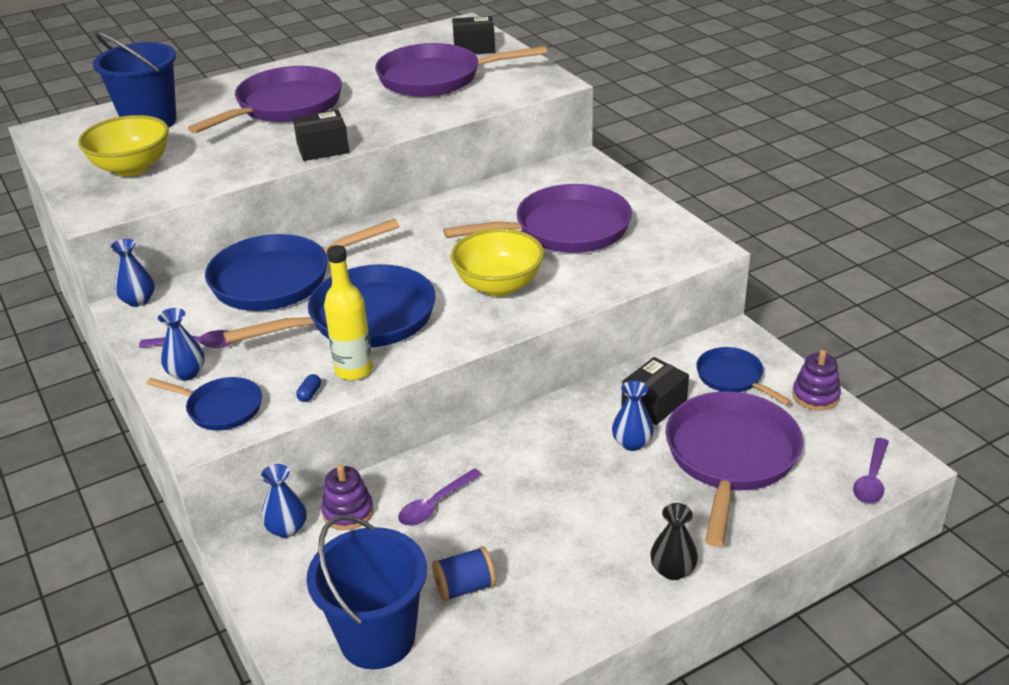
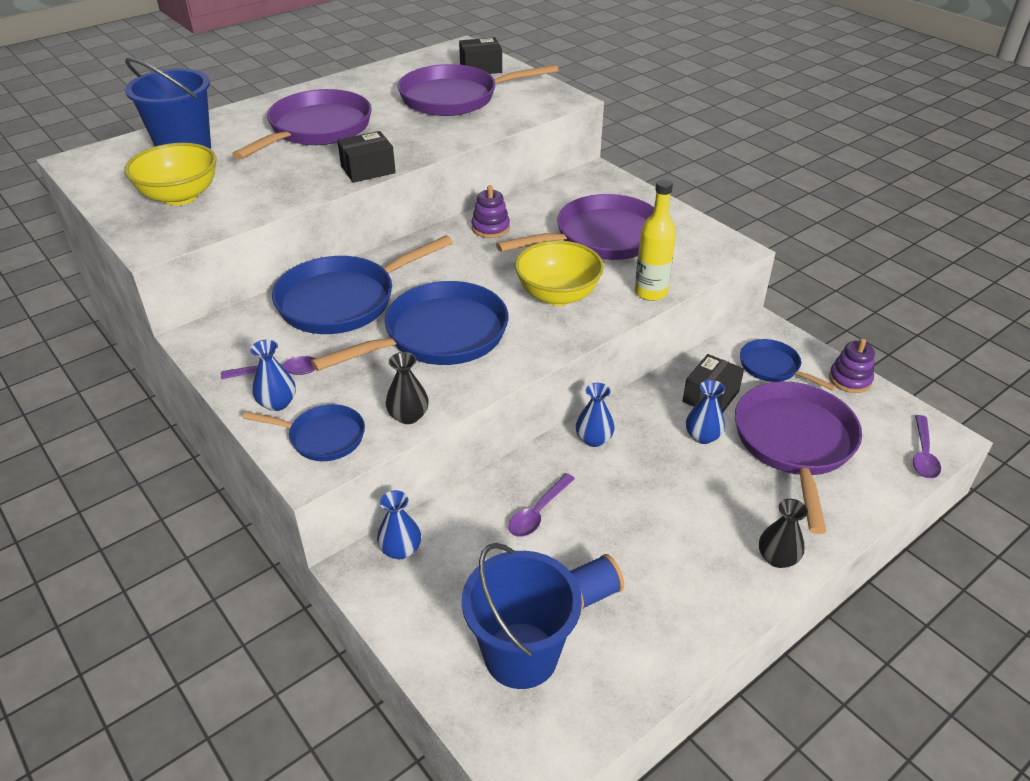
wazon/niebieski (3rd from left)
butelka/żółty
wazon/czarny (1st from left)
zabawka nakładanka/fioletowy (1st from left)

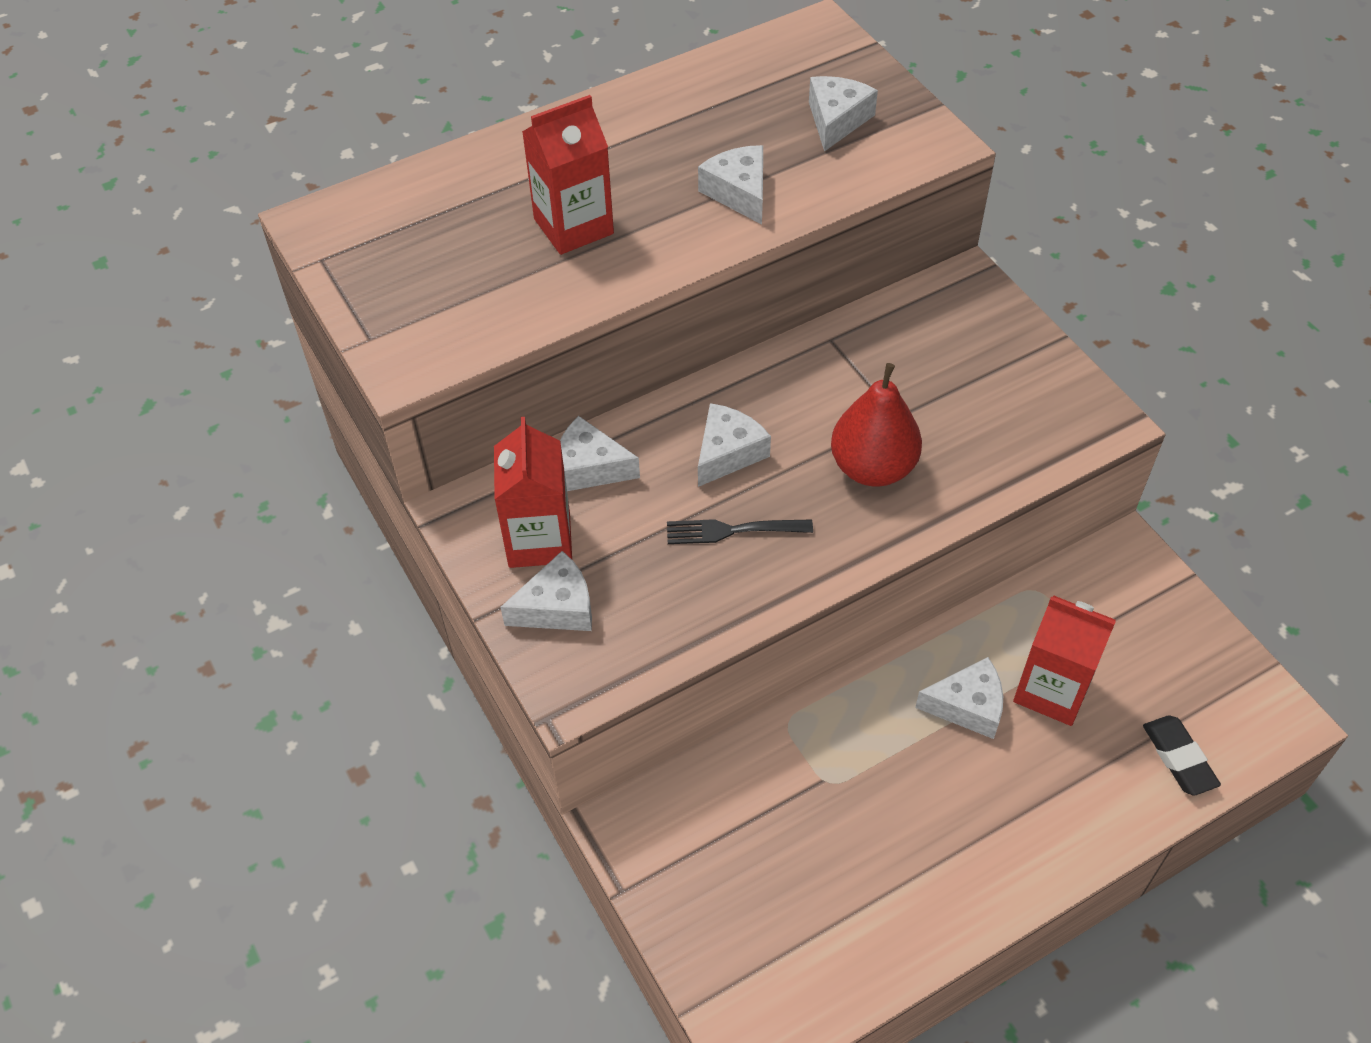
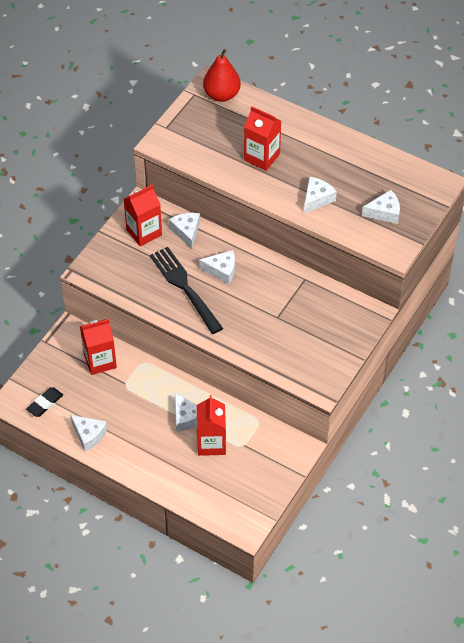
gruszka/czerwony
widelec/czarny
ser/biały (1st from left)
gumka do mazania/czarny
karton mleka/czerwony (1st from left)

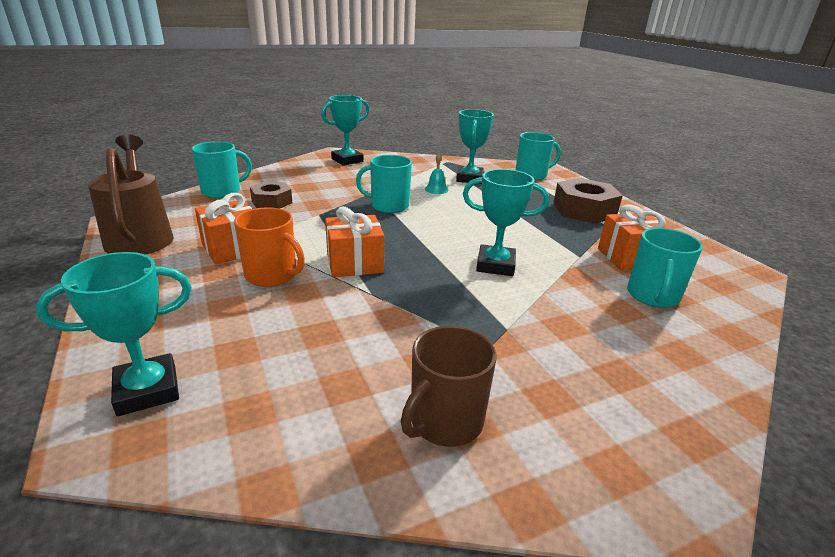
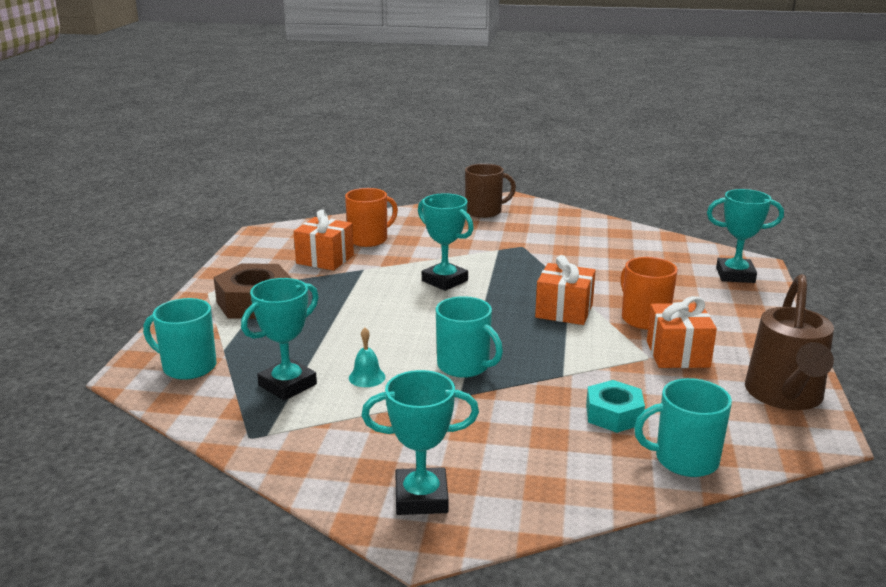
nakrętka/turkusowy
kubek/pomarańczowy (1st from left)
kubek/brązowy

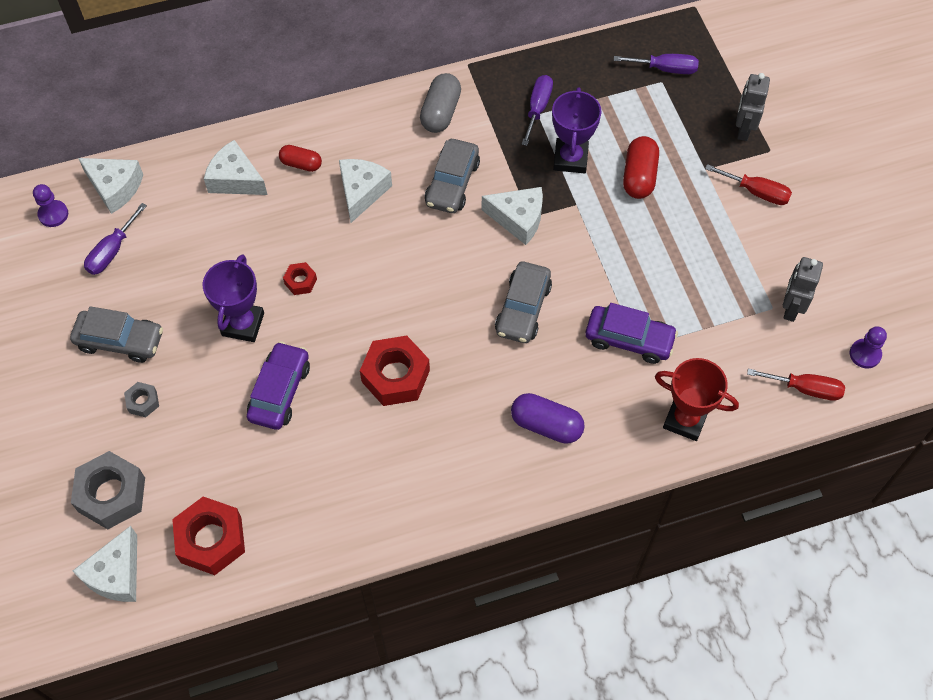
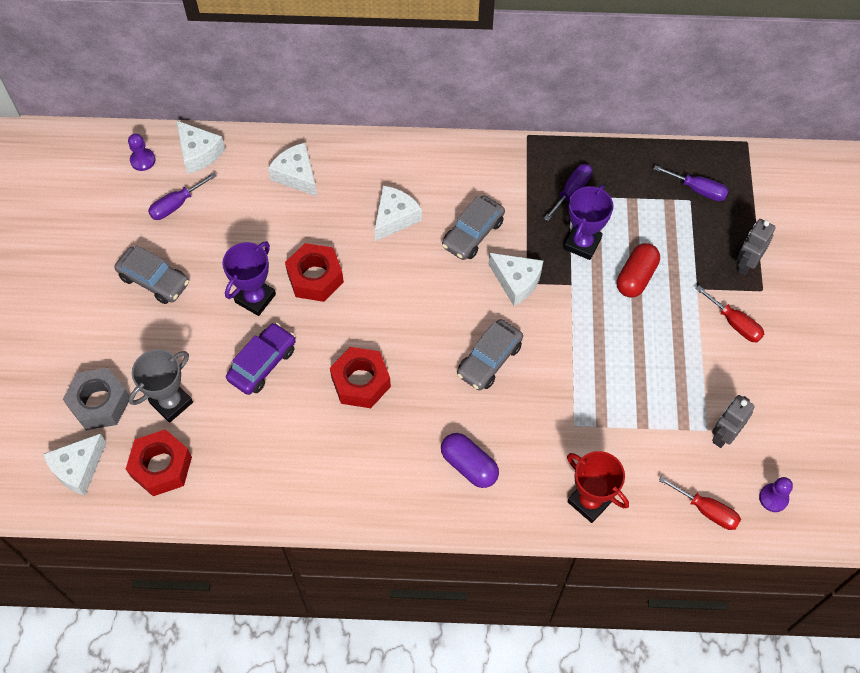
kapsułka/szary
kapsułka/czerwony (1st from left in the first image)
nakrętka/czerwony (2nd from left)
samochód/fioletowy (2nd from left in the first image)
nakrętka/szary (2nd from left in the first image)
puchar/szary

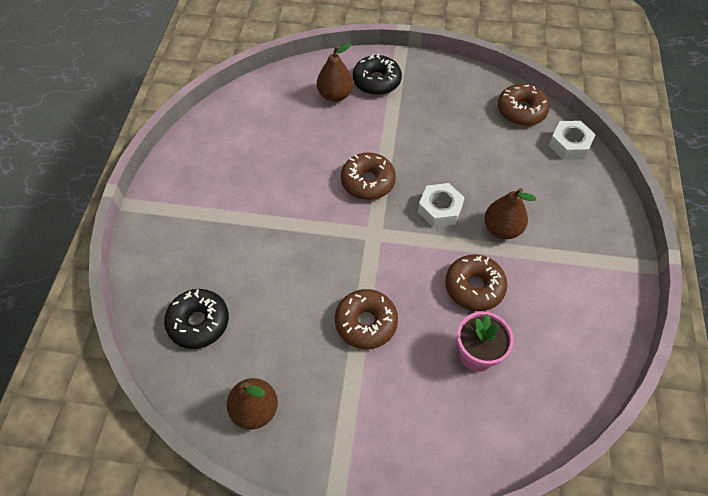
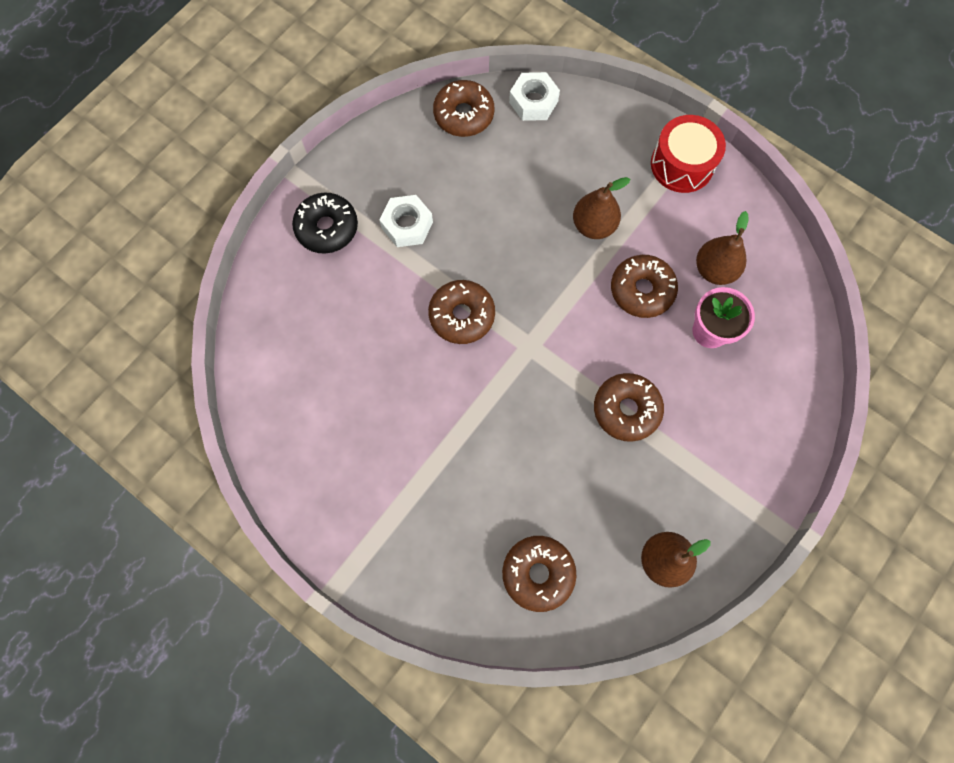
gruszka/brązowy (3rd from left)
nakrętka/biały (1st from left)
donut/brązowy (3rd from left)
bęben/czerwony

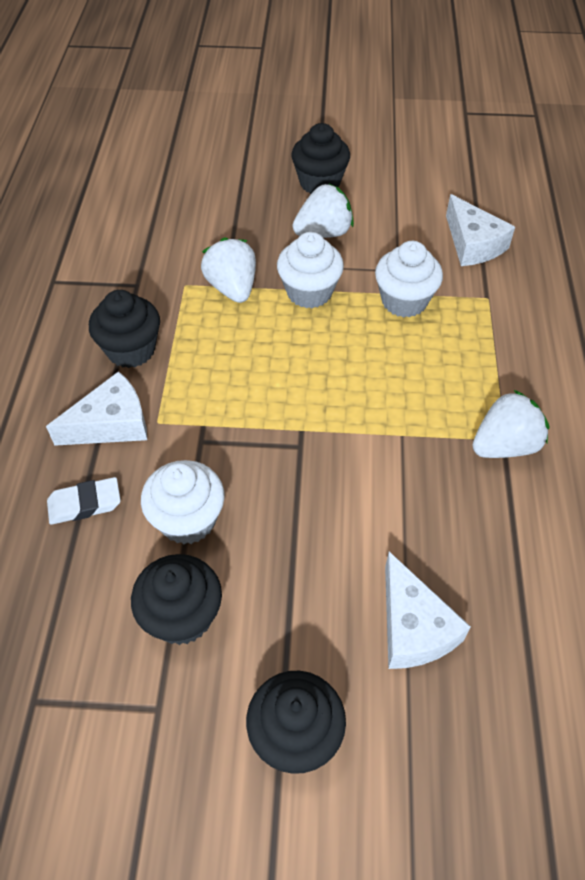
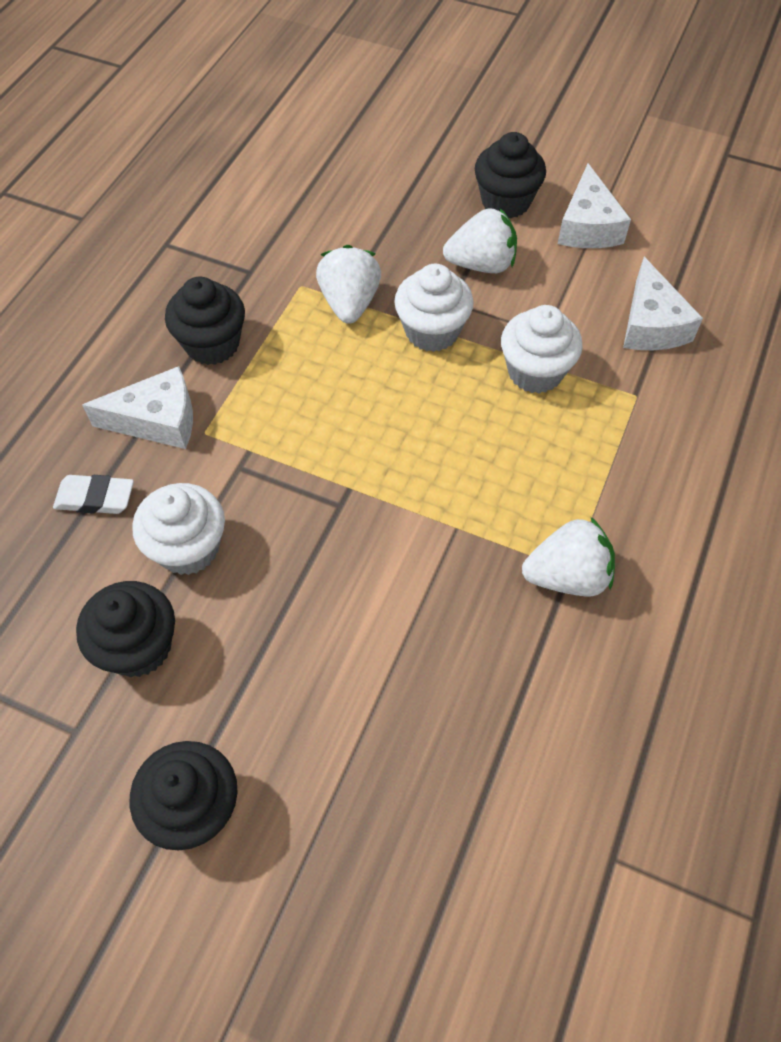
ser/biały (2nd from left)

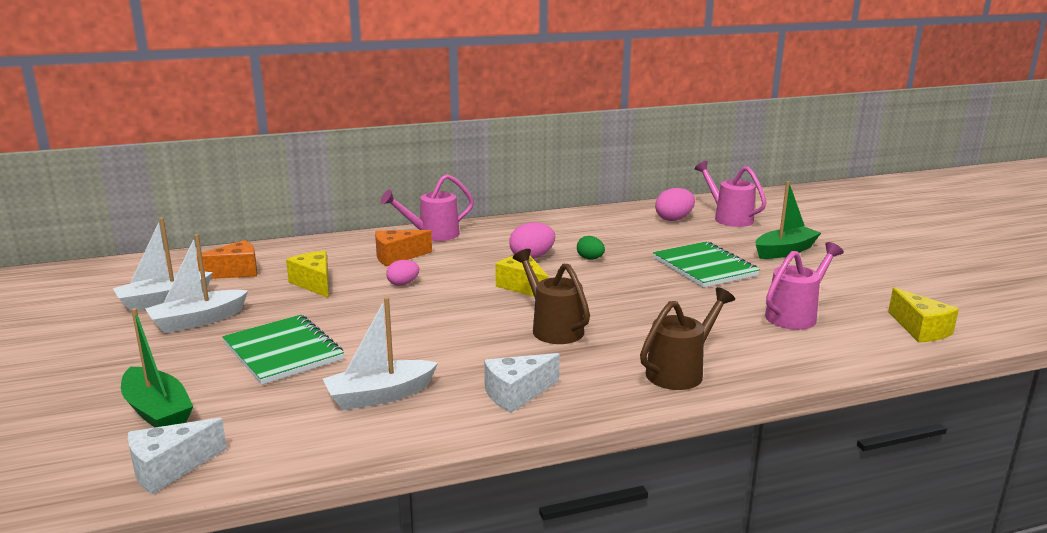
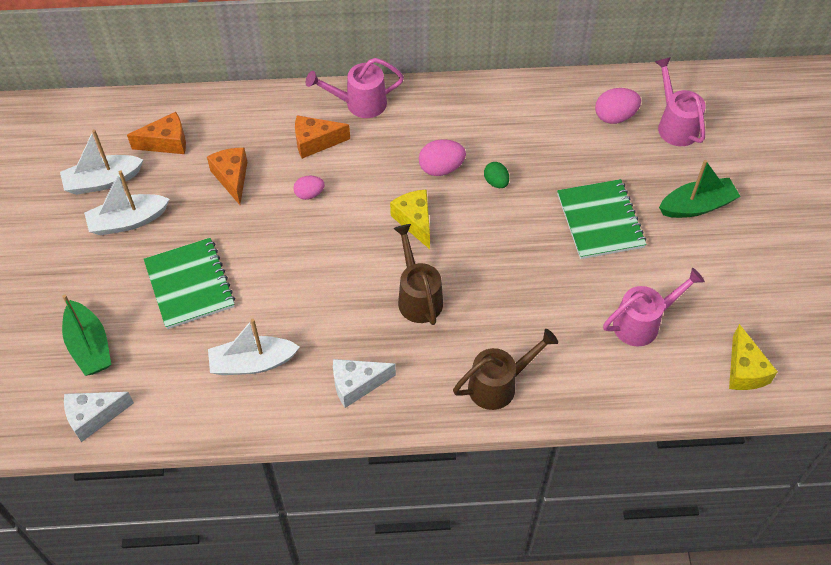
ser/pomarańczowy (2nd from left)

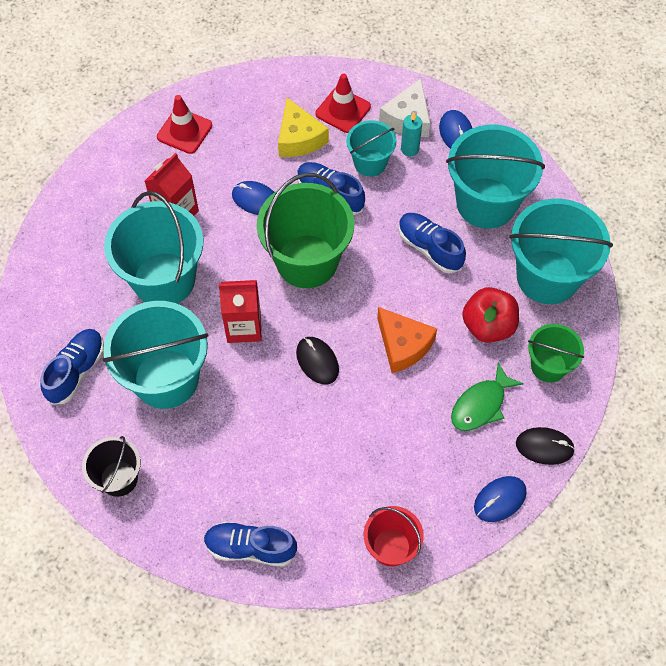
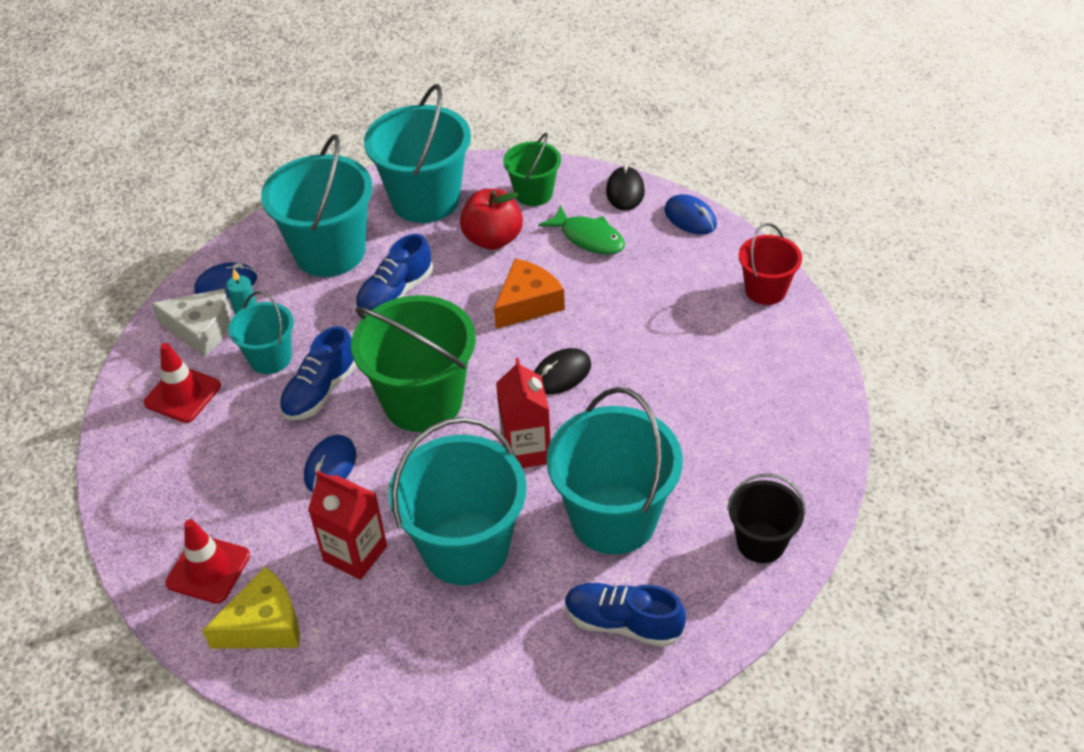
ser/żółty
but/niebieski (2nd from left in the first image)

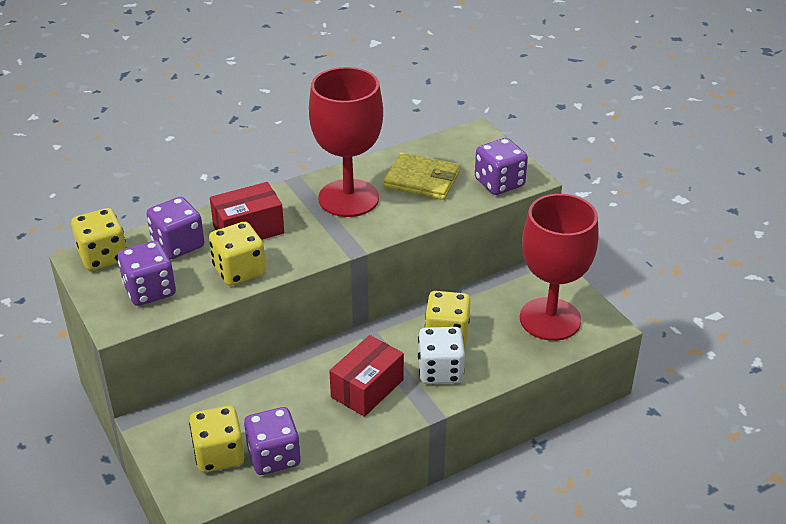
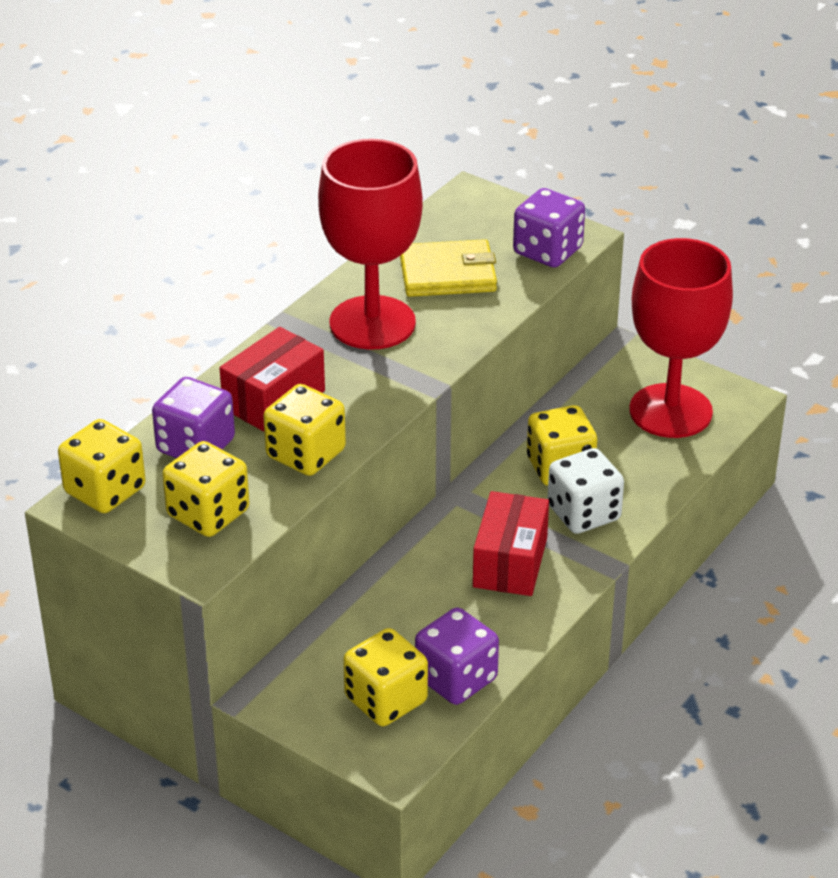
kostka do gry/żółty (2nd from left)

